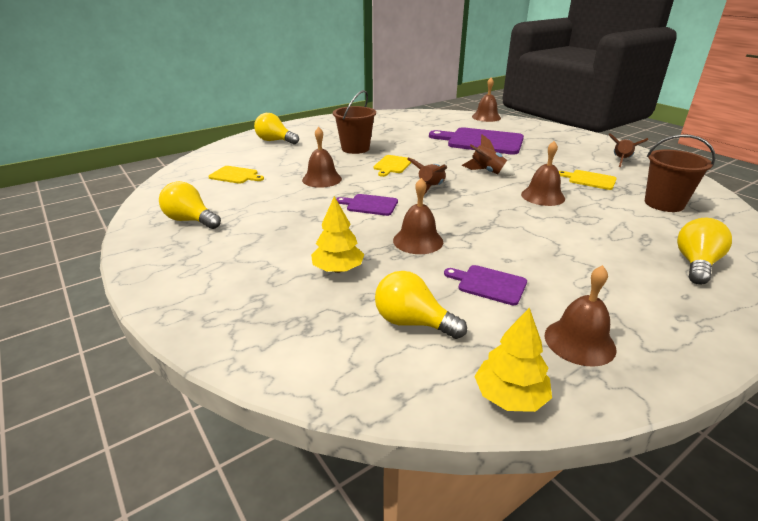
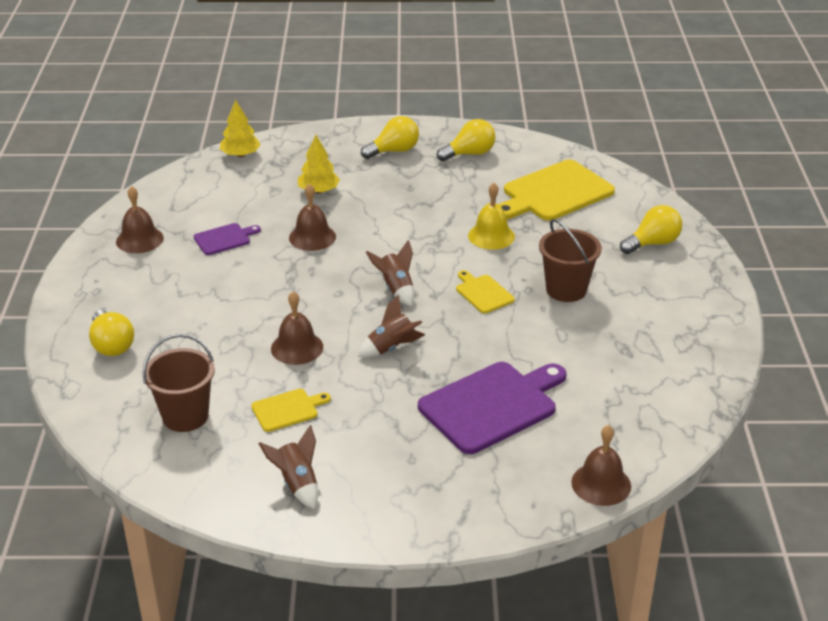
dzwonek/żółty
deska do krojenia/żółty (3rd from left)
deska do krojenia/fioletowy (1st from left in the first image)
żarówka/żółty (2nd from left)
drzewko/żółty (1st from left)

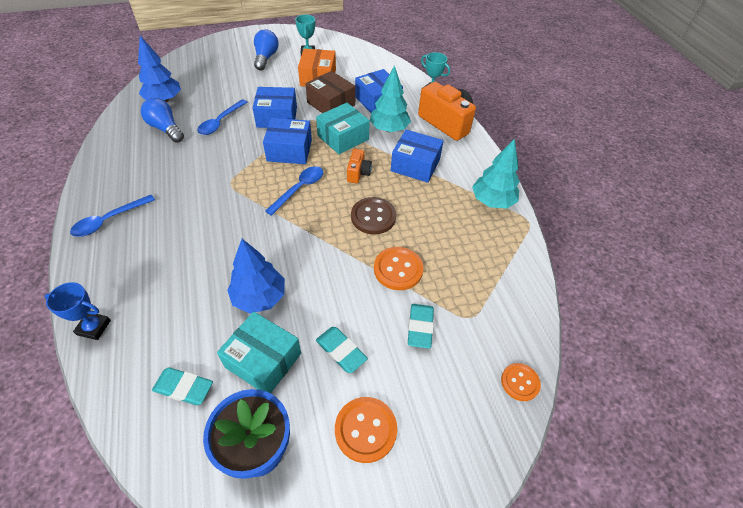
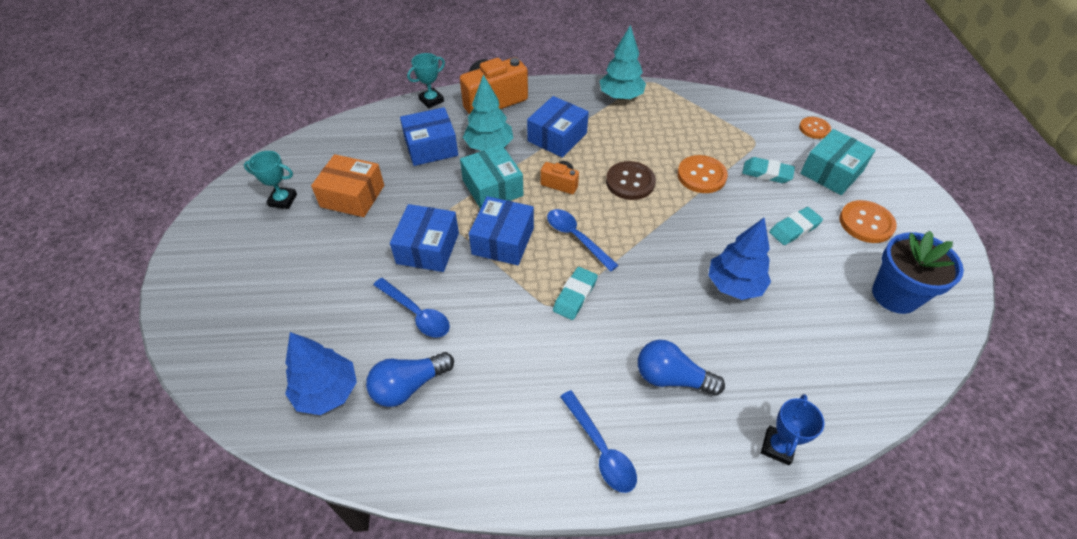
żarówka/niebieski (2nd from left)
pudełko/brązowy
pudełko/turkusowy (2nd from left)
gumka do mazania/turkusowy (1st from left)

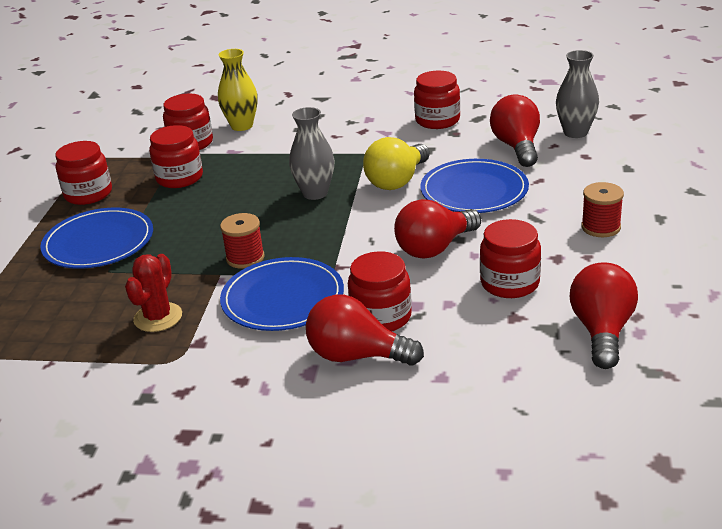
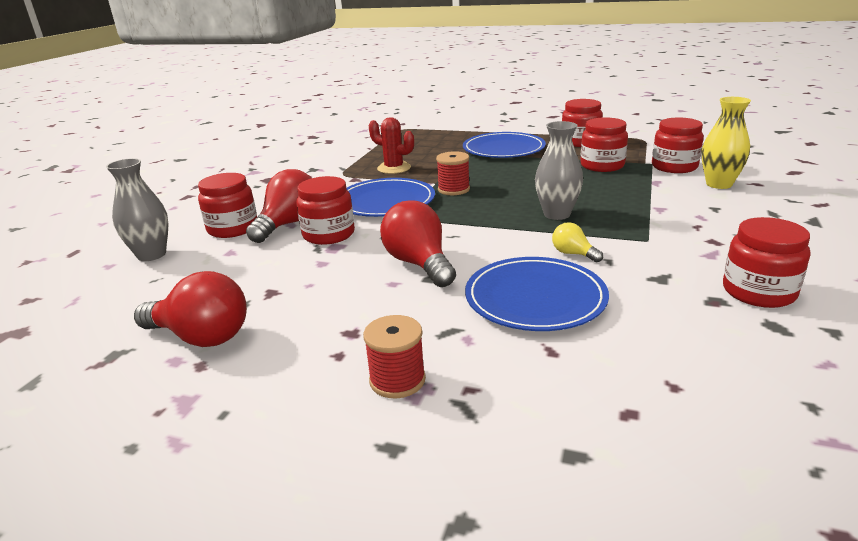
wazon/szary (1st from left)
żarówka/czerwony (3rd from left in the first image)
żarówka/żółty
słoik/czerwony (1st from left)

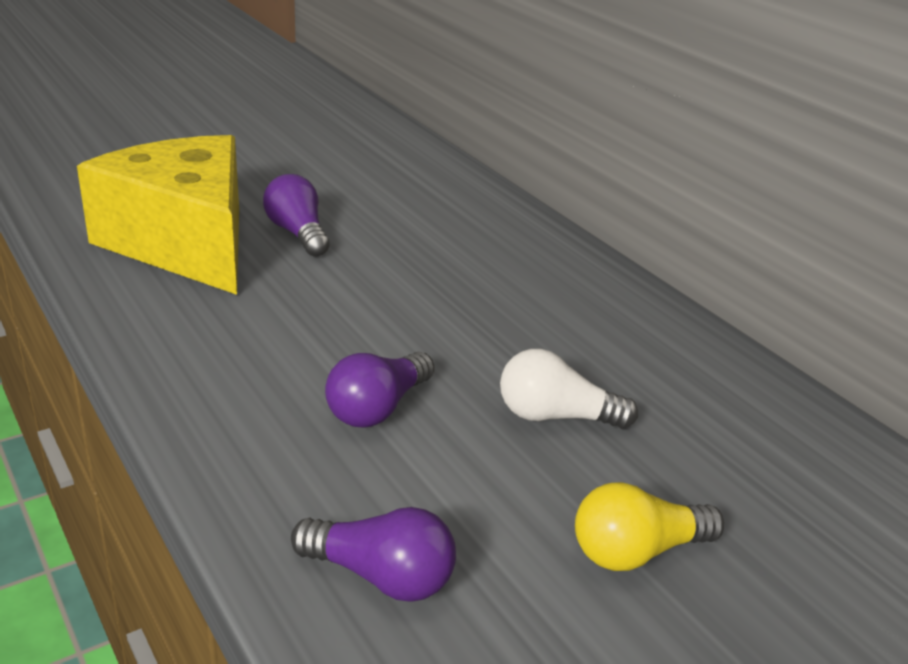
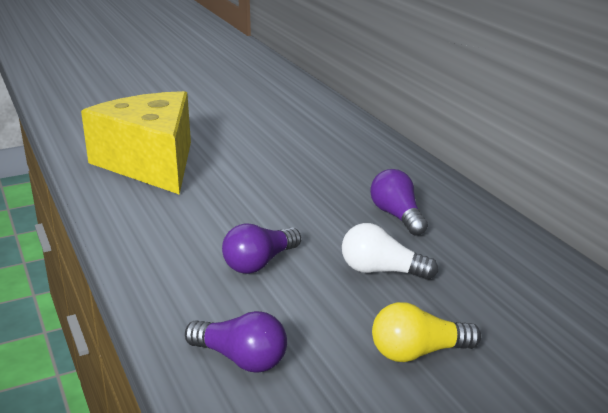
żarówka/fioletowy (3rd from left)

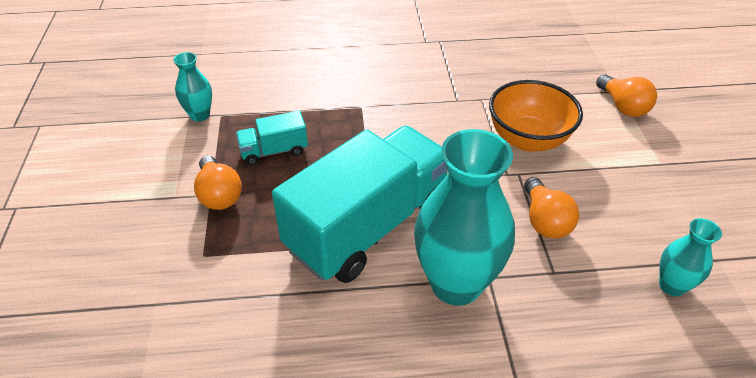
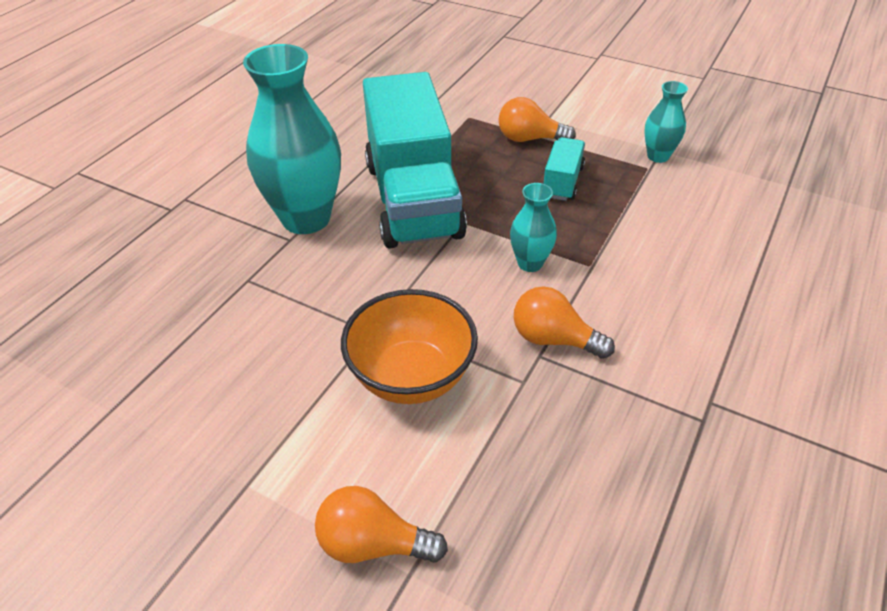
żarówka/pomarańczowy (3rd from left)
wazon/turkusowy (2nd from left)

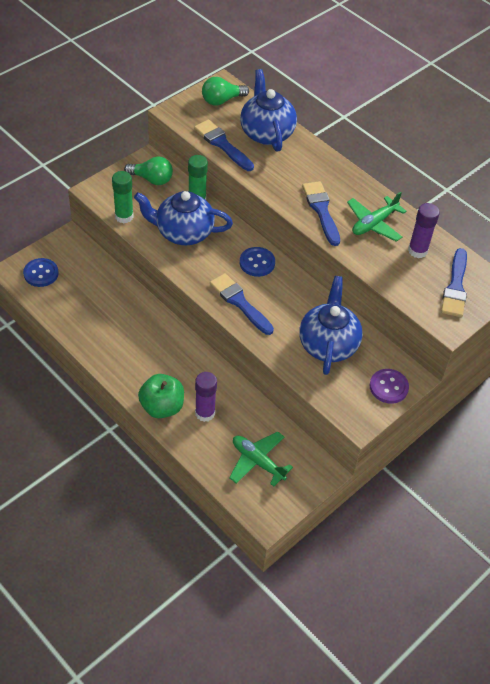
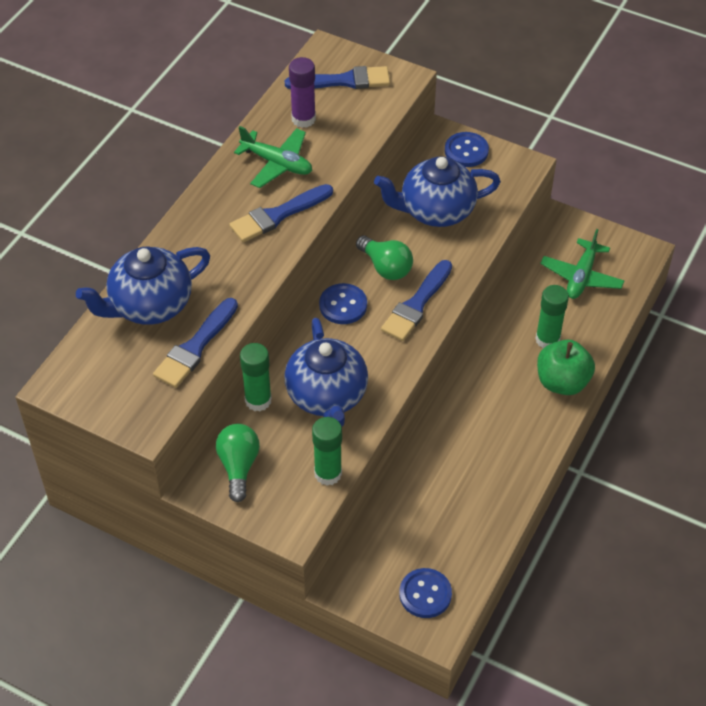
żarówka/zielony (2nd from left)
guzik/niebieski (3rd from left)
klej w sztyfcie/zielony (3rd from left)

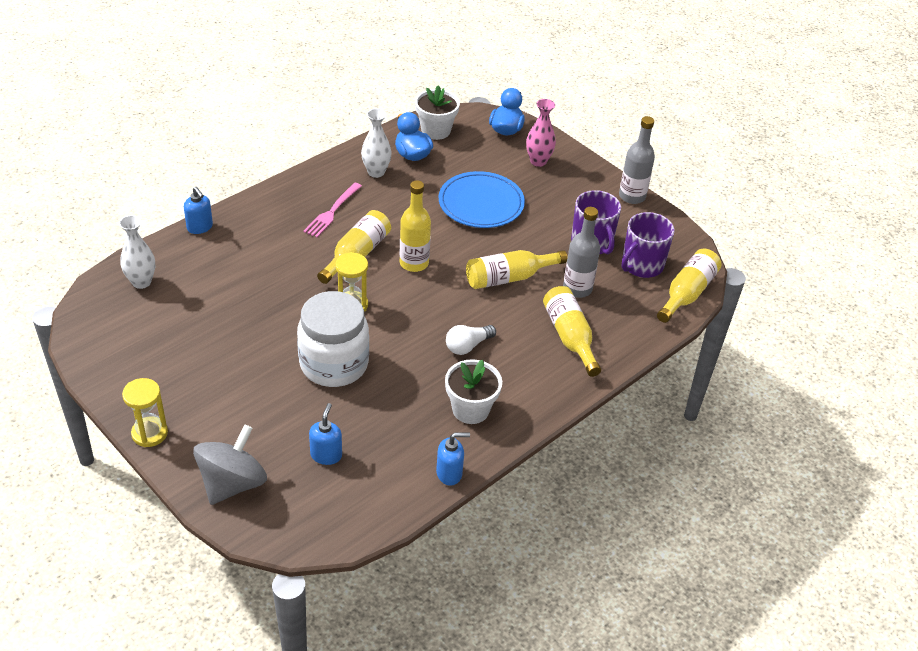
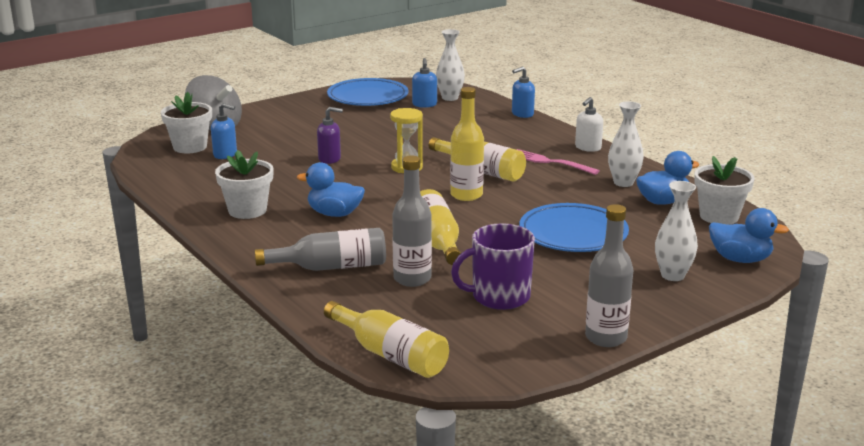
wazon/biały (3rd from left)
kubek/fioletowy (2nd from left in the first image)
butelka/szary (1st from left)
dozownik mydła/fioletowy
kaczka/niebieski (1st from left)
klepsydra/żółty (1st from left in the first image)
dozownik mydła/niebieski (2nd from left)
talerz/niebieski (1st from left)
doniczka/biały (1st from left)
dozownik mydła/biały

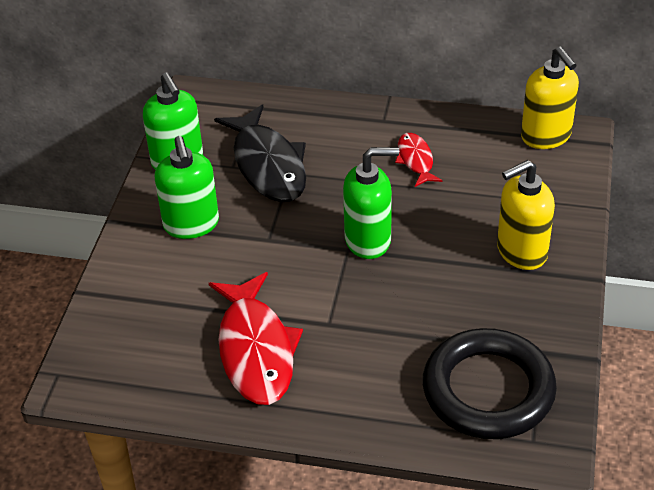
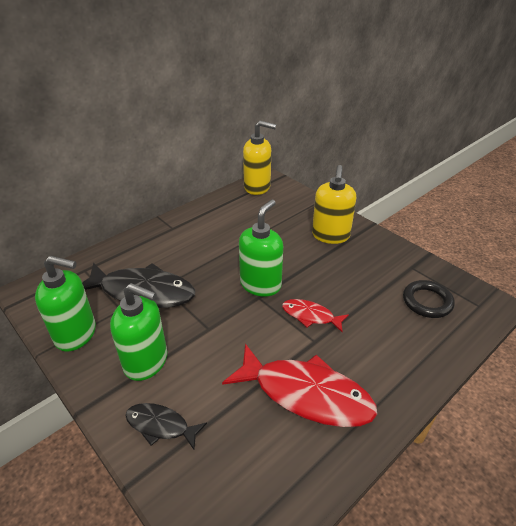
ryba/czerwony (2nd from left)
pierścień/czarny
ryba/czarny (2nd from left)

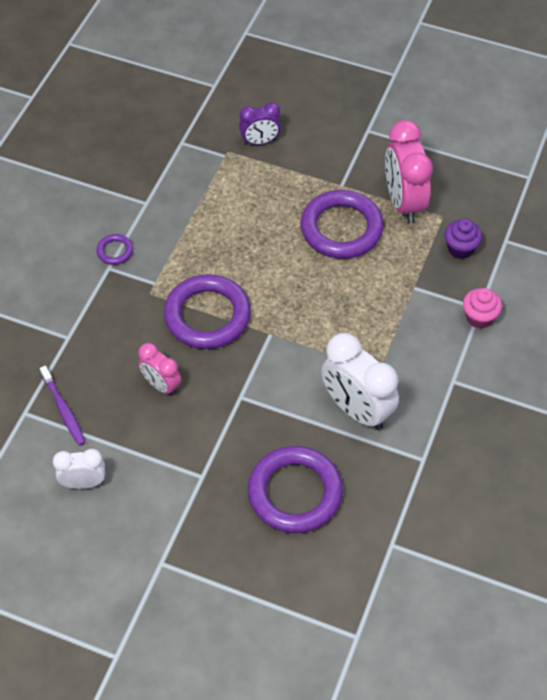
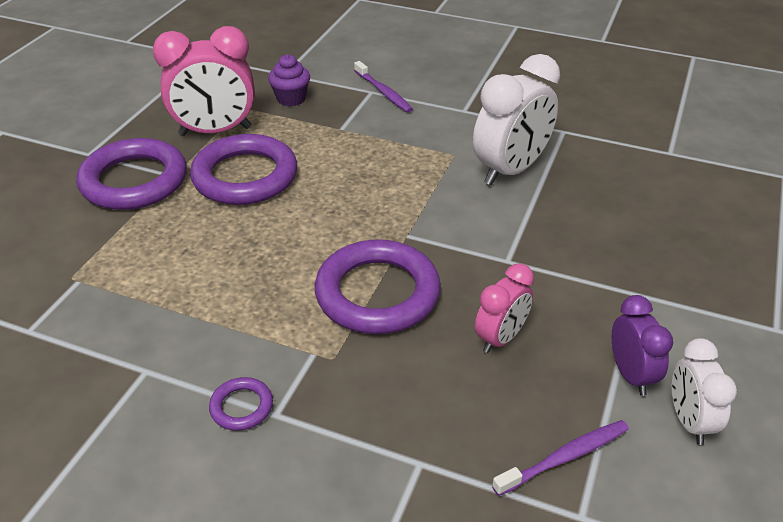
budzik/fioletowy
szczoteczka do zębów/fioletowy (1st from left)
pierścień/fioletowy (1st from left)

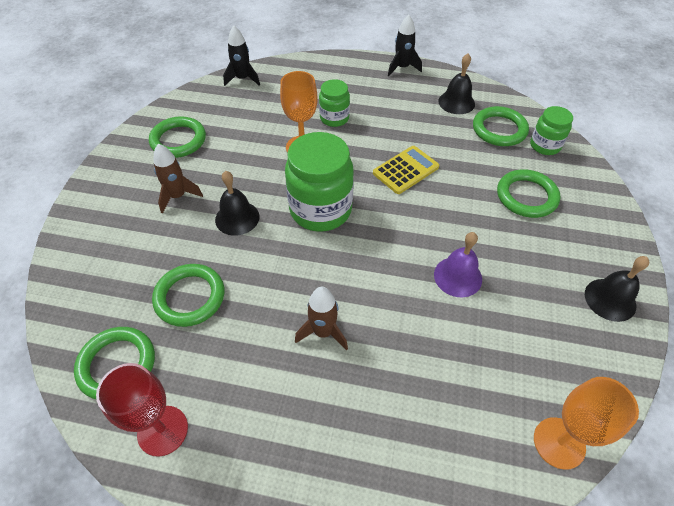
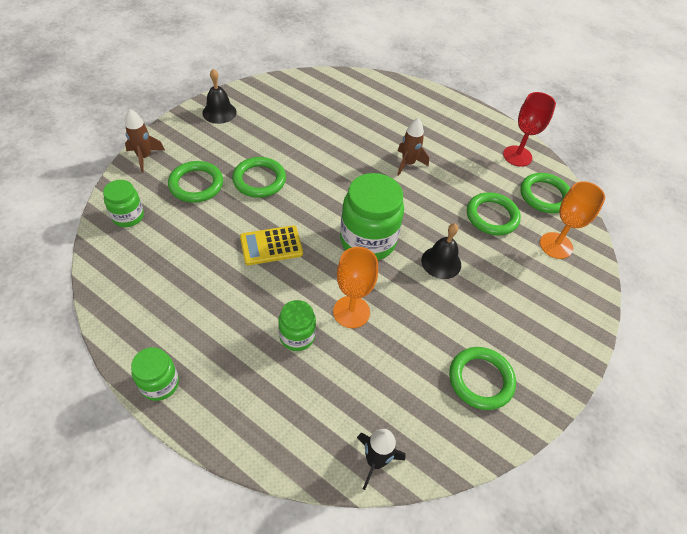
słoik/zielony (2nd from left)
dzwonek/czarny (2nd from left in the first image)
pierścień/zielony (2nd from left)
rakieta/brązowy (1st from left)
dzwonek/fioletowy
kielich/pomarańczowy (2nd from left)

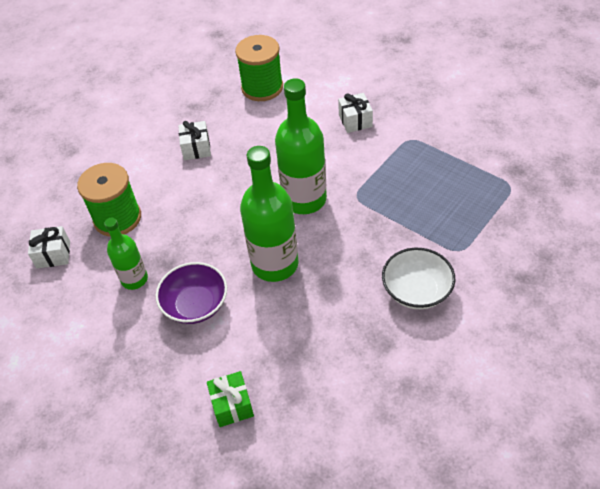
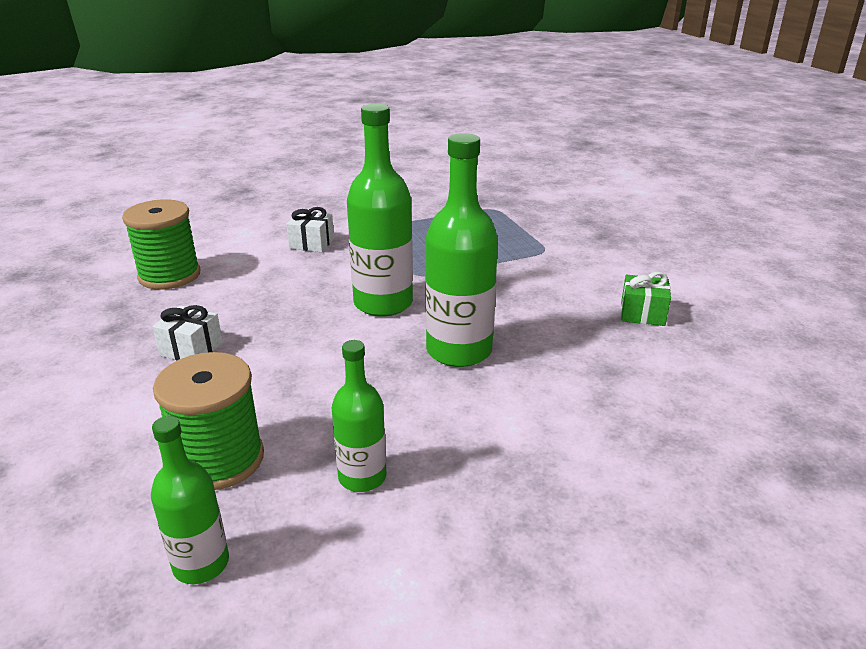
butelka/zielony (1st from left)
miska/biały
miska/fioletowy
prezent/zielony

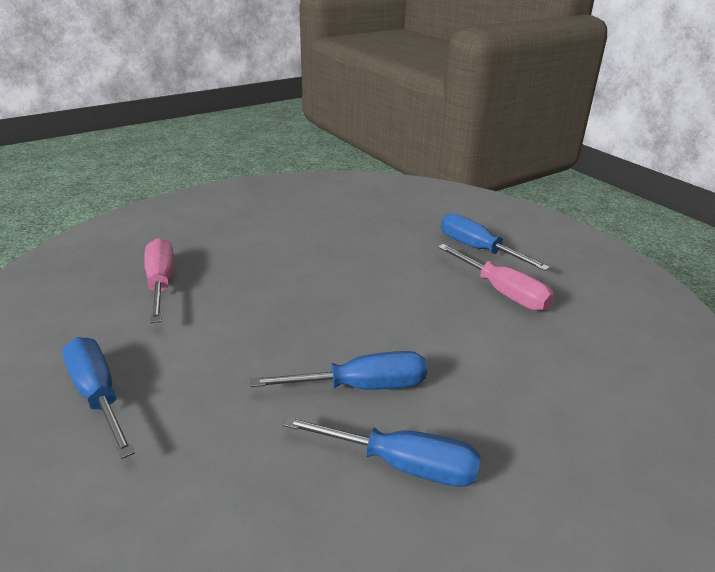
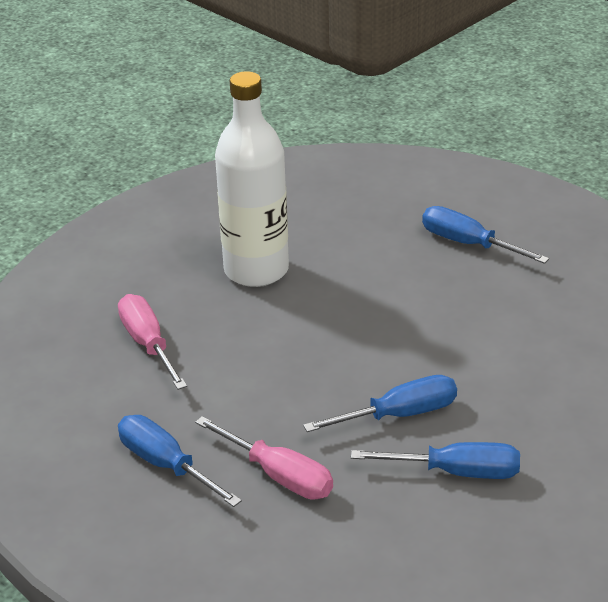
śrubokręt/różowy (2nd from left)
butelka/biały

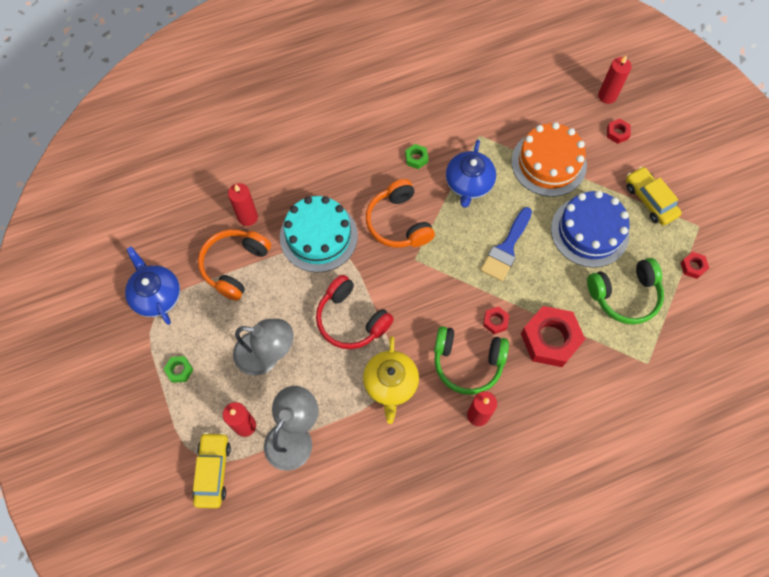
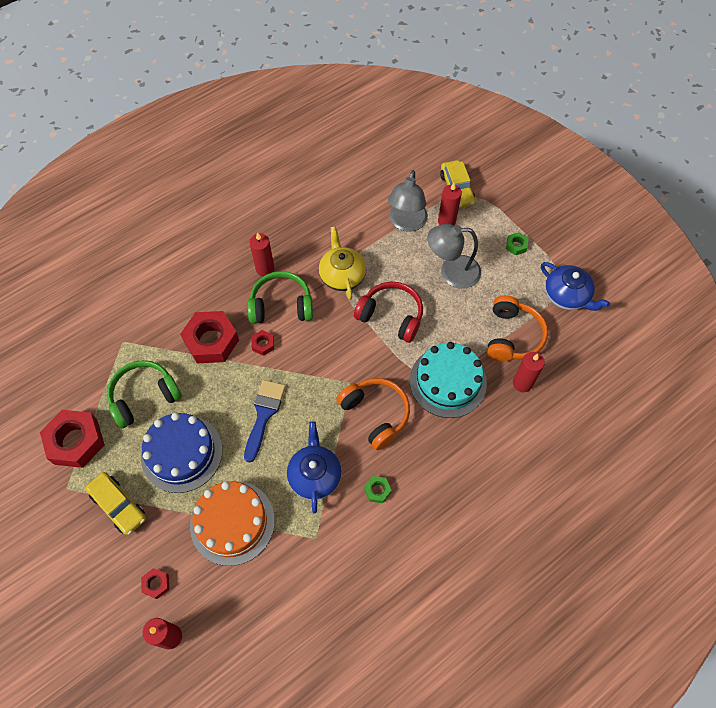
nakrętka/czerwony (1st from left)

